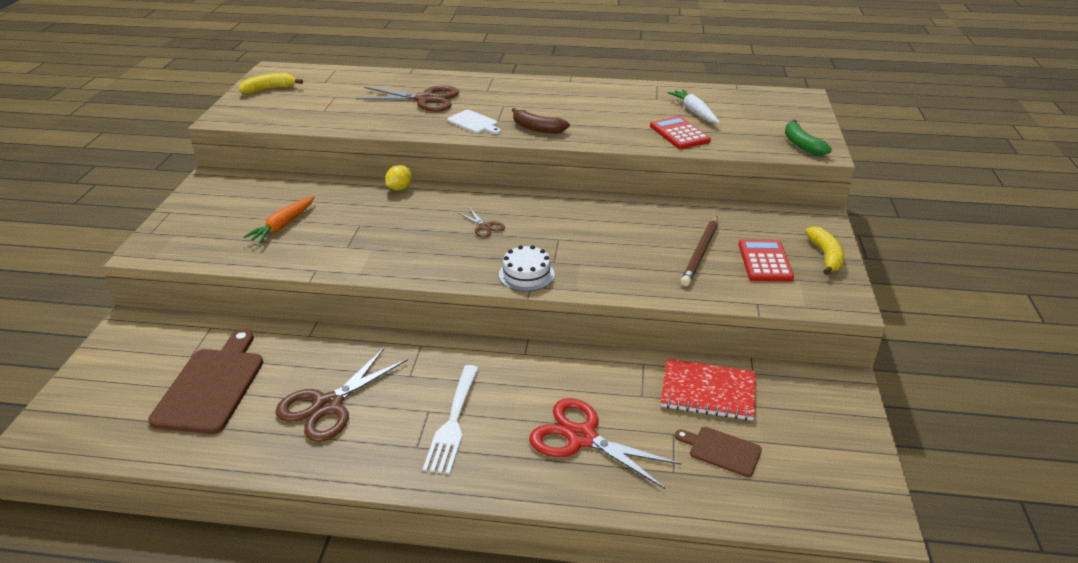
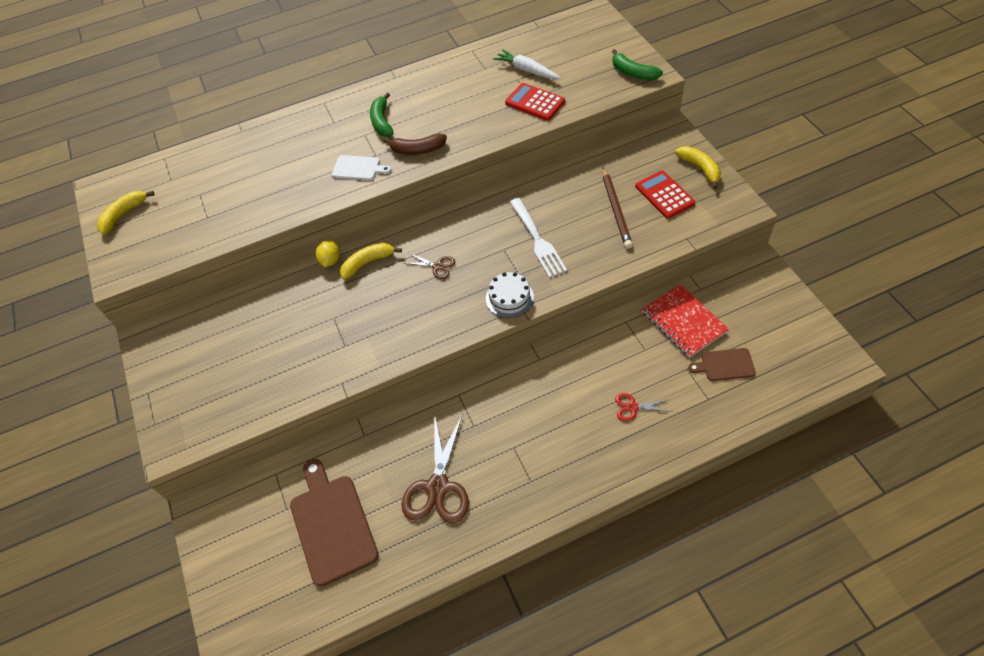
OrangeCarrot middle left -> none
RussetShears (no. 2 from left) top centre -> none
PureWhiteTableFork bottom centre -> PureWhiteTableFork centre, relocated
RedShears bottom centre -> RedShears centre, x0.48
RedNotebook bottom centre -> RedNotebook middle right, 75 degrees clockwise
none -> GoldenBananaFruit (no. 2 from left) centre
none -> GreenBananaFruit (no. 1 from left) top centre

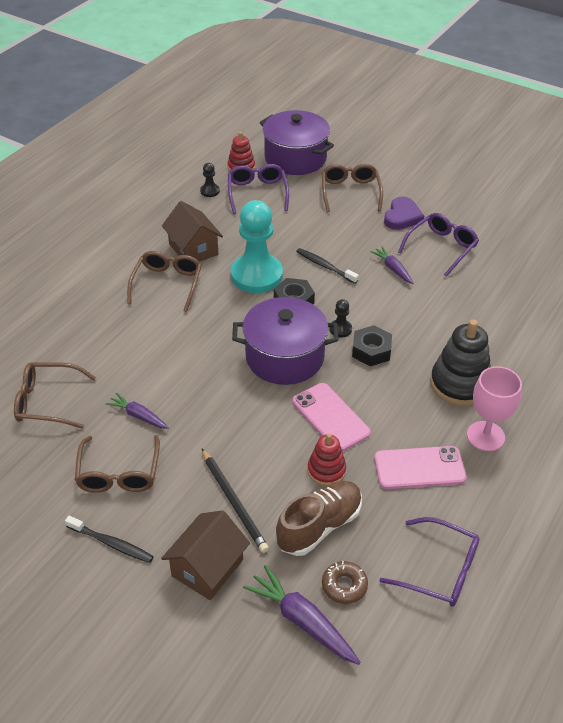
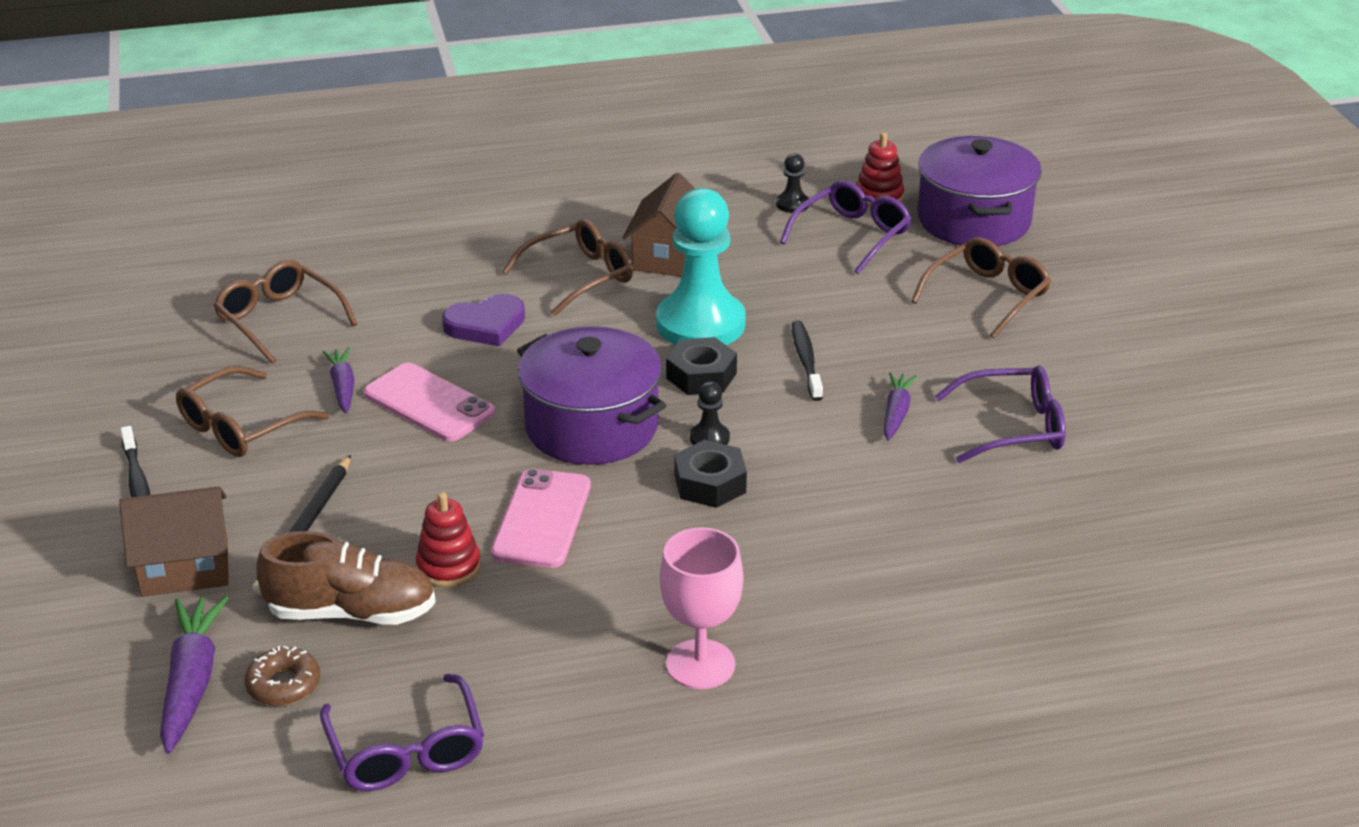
RosePinkPhone (no. 2 from left in the first image) middle right -> RosePinkPhone (no. 1 from left) middle left, relocated
PurpleHeartShape top right -> PurpleHeartShape centre, relocated
JetBlackStackingRings middle right -> none

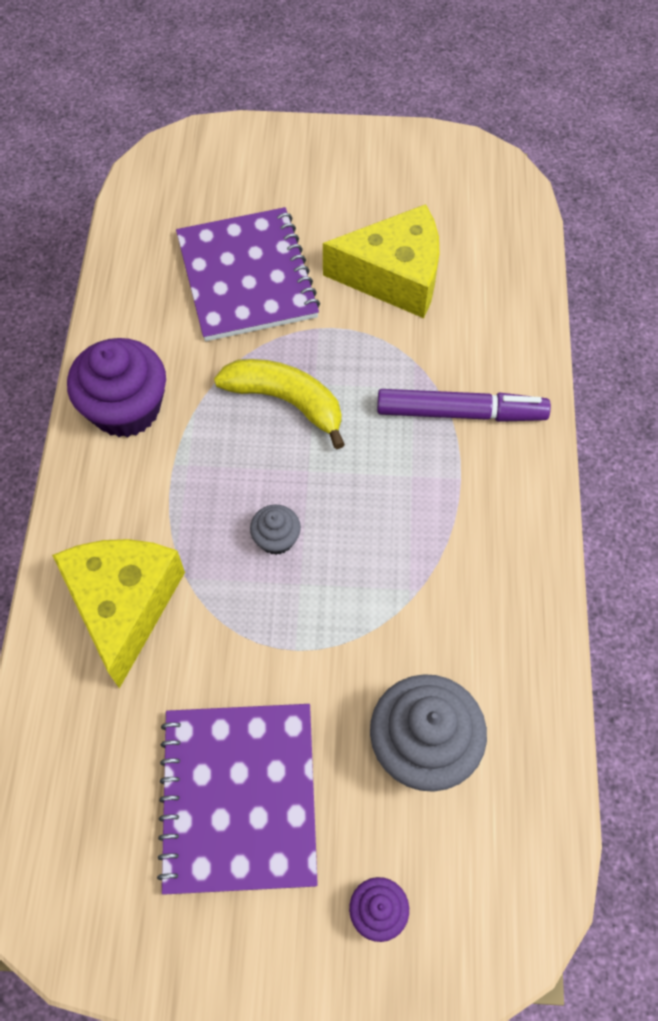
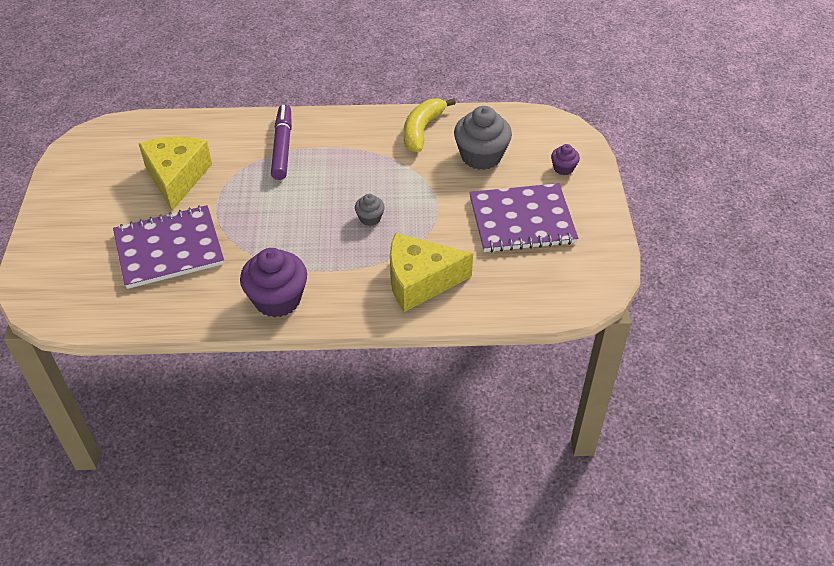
GoldenBananaFruit centre -> GoldenBananaFruit top centre, relocated

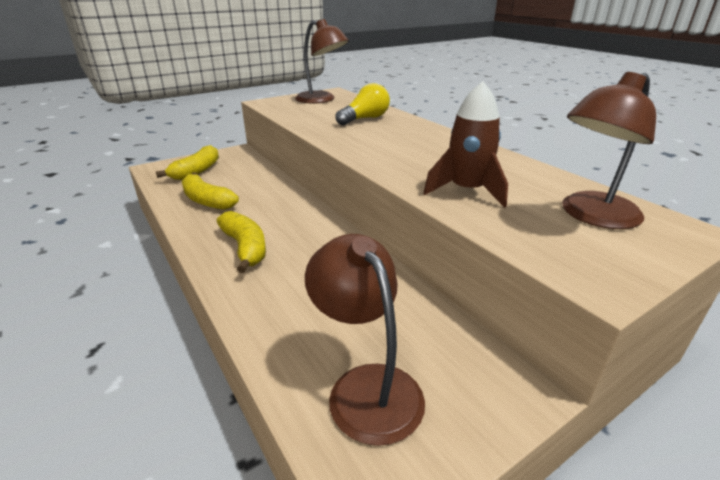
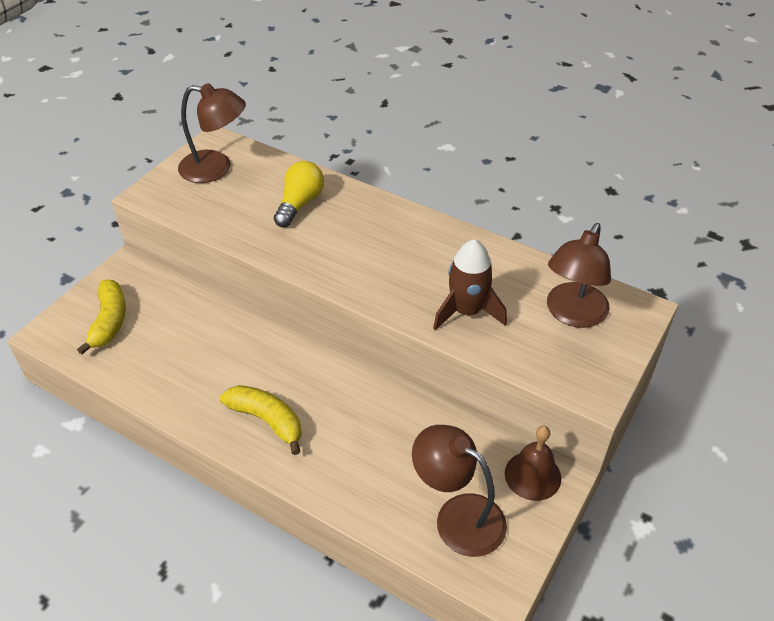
GoldenBananaFruit (no. 2 from left) middle left -> none
none -> RussetHandBell bottom right

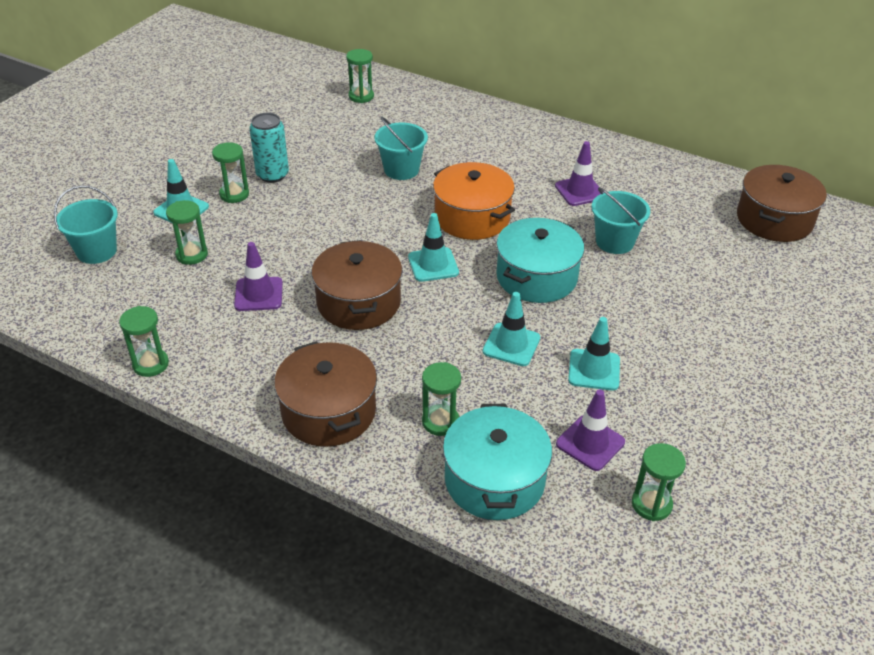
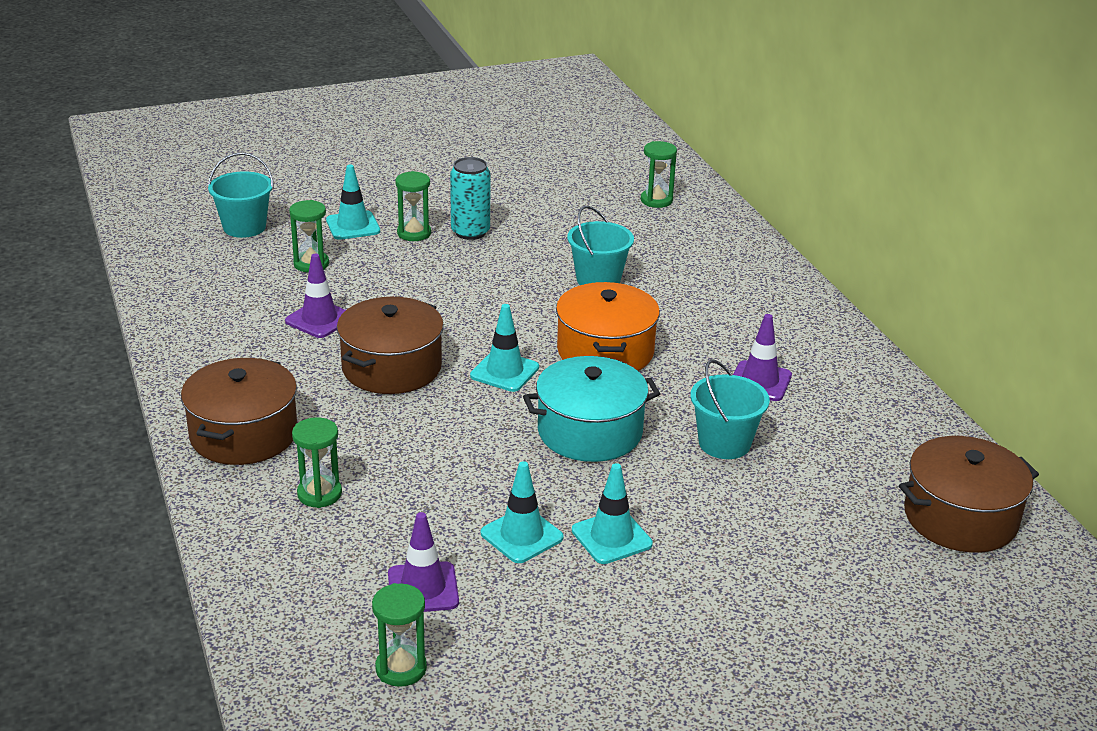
GreenSandTimer (no. 1 from left) middle left -> none
AquaPot (no. 1 from left) bottom centre -> none
AquaSafetyCone (no. 3 from left in the first image) centre -> AquaSafetyCone (no. 4 from left) bottom centre, relocated

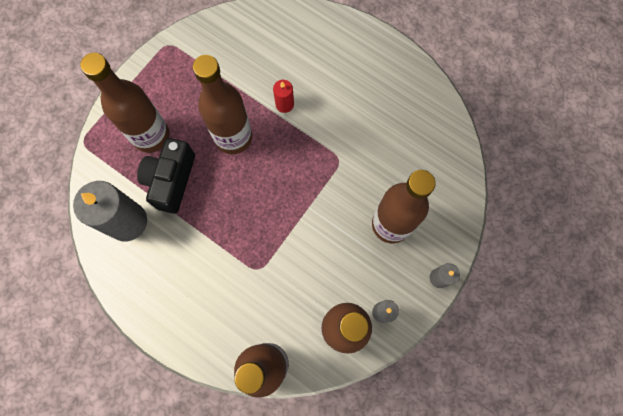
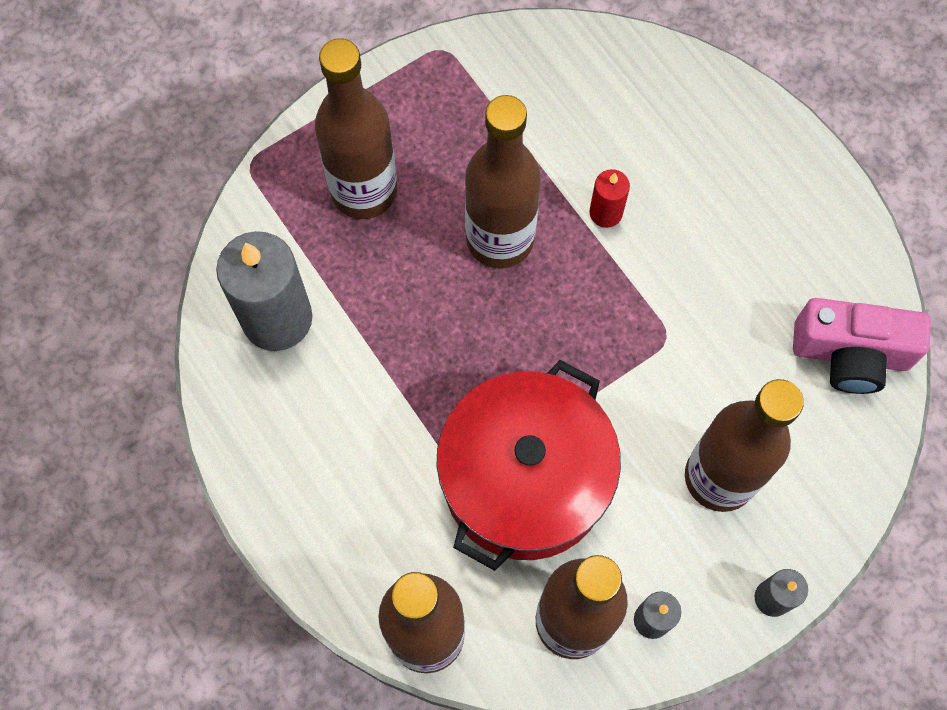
JetBlackCamera middle left -> none
none -> RedPot centre
none -> RosePinkCamera middle right

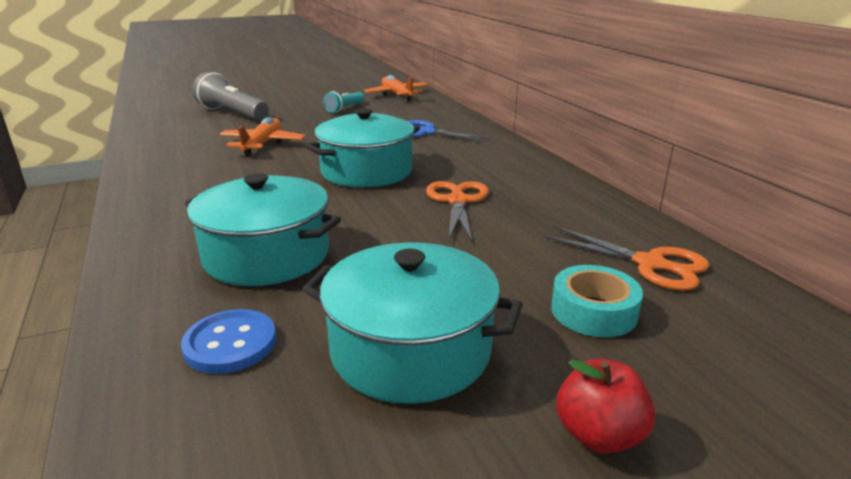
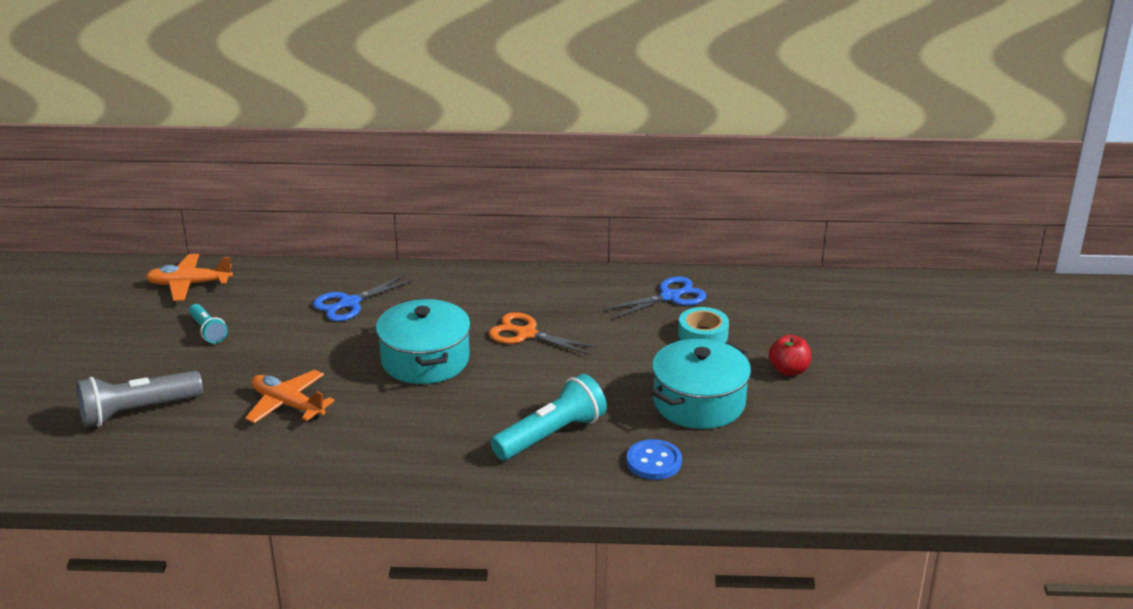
AquaPot (no. 1 from left) middle left -> AquaPocketTorch (no. 2 from left) bottom centre
OrangeShears (no. 2 from left) middle right -> CobaltShears (no. 2 from left) centre

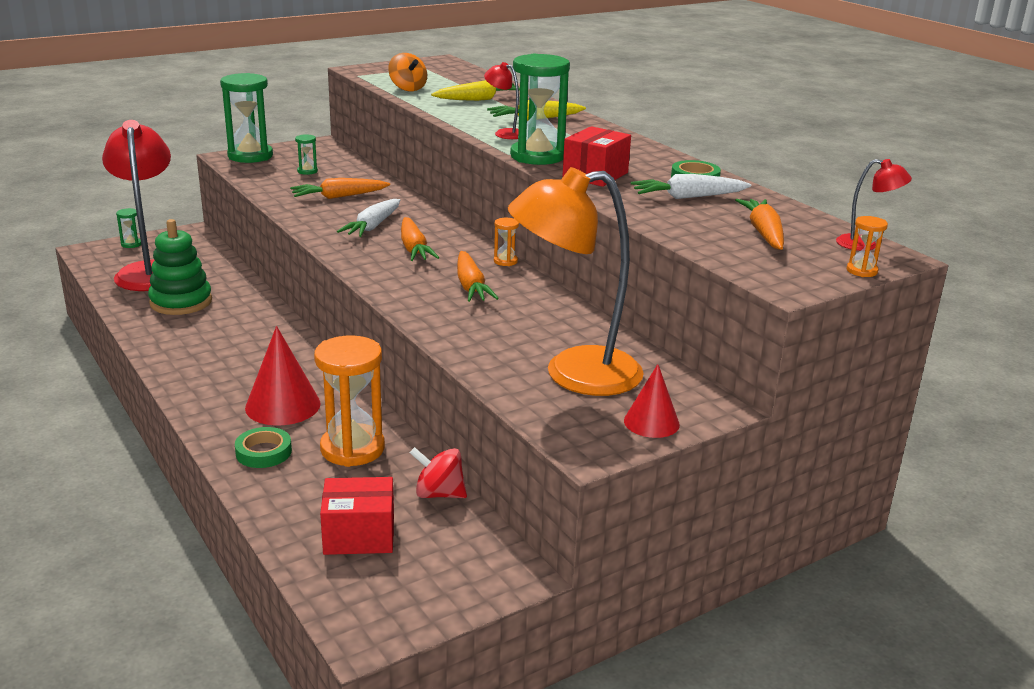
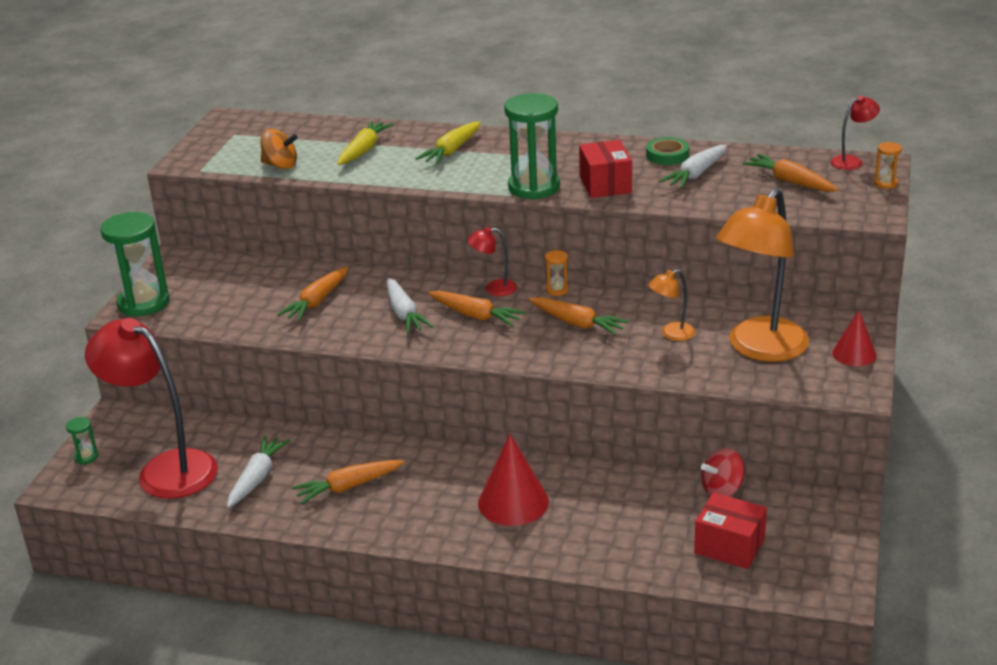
GreenStackingRings middle left -> PureWhiteCarrot (no. 1 from left) bottom left
GreenTape (no. 1 from left) middle left -> none
GreenSandTimer (no. 3 from left) top left -> none
OrangeSandTimer (no. 1 from left) centre -> none
RedParcel (no. 1 from left in the first image) bottom centre -> RedParcel (no. 2 from left) bottom right, 75 degrees clockwise
RedDeskLamp (no. 2 from left) top centre -> RedDeskLamp (no. 2 from left) centre, relocated
none -> OrangeCarrot (no. 2 from left) bottom centre
none -> OrangeDeskLamp (no. 1 from left) middle right

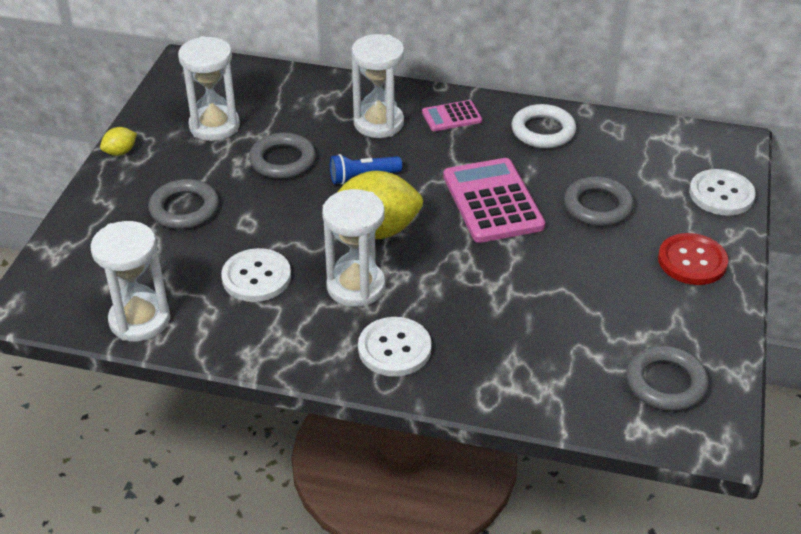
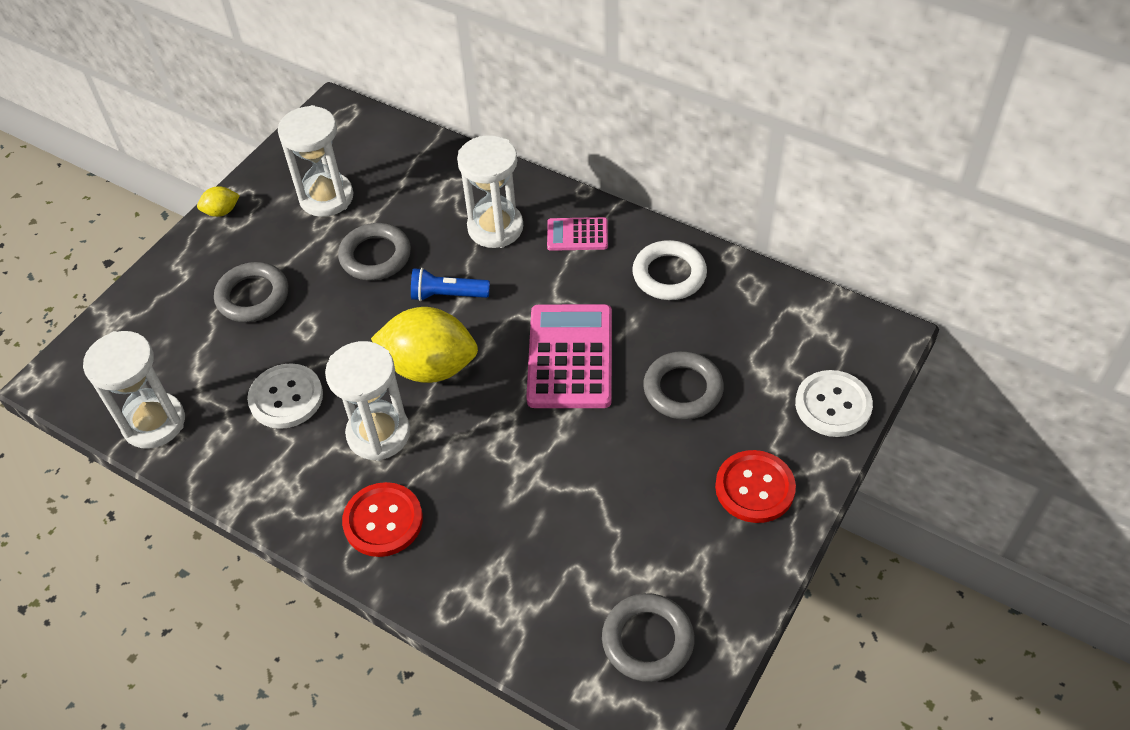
PureWhiteButton (no. 2 from left) centre -> RedButton (no. 1 from left) bottom centre

